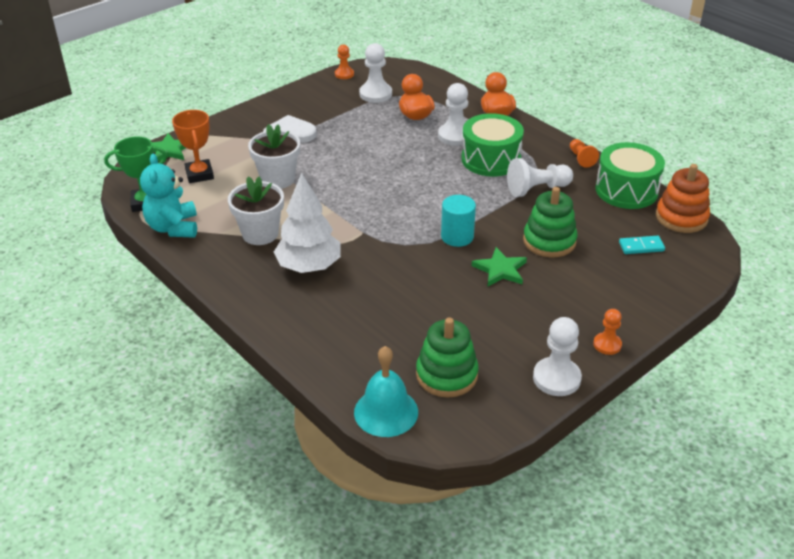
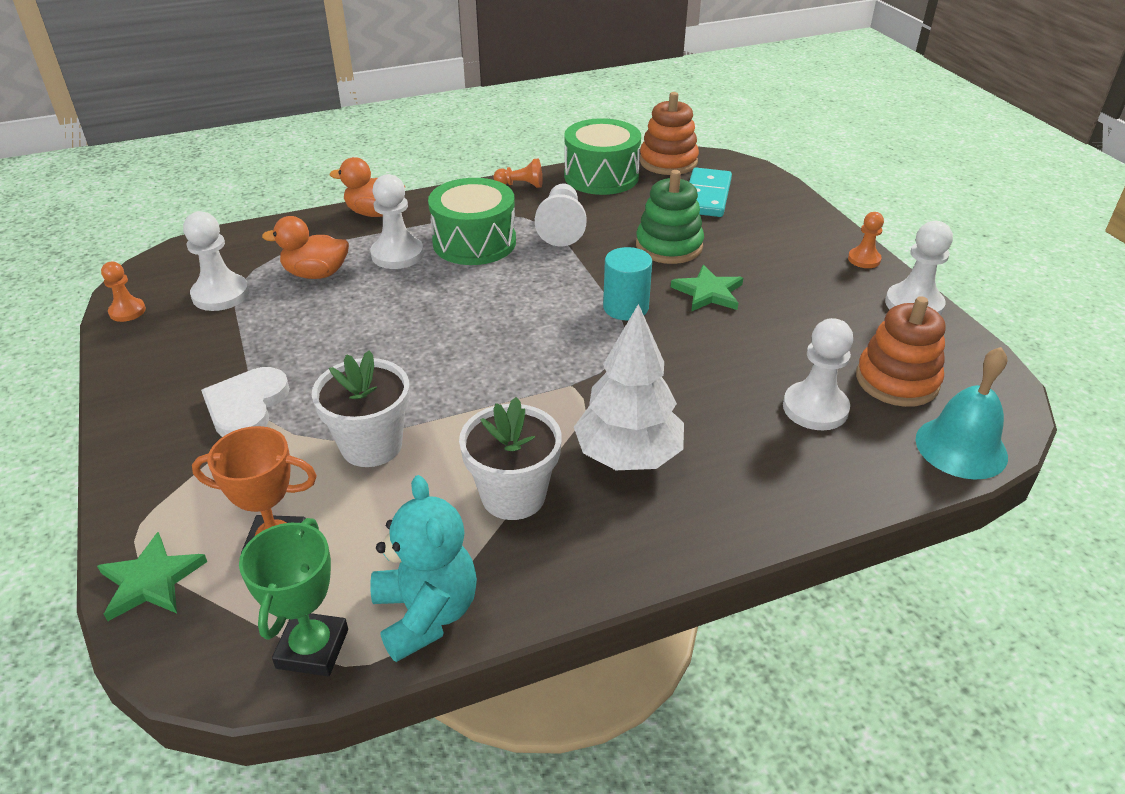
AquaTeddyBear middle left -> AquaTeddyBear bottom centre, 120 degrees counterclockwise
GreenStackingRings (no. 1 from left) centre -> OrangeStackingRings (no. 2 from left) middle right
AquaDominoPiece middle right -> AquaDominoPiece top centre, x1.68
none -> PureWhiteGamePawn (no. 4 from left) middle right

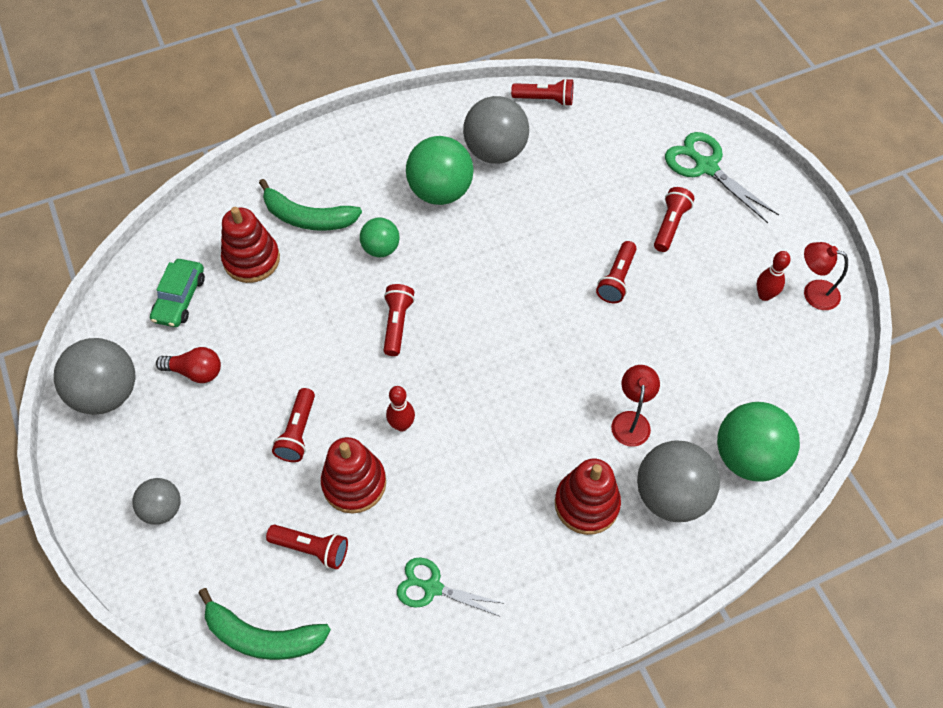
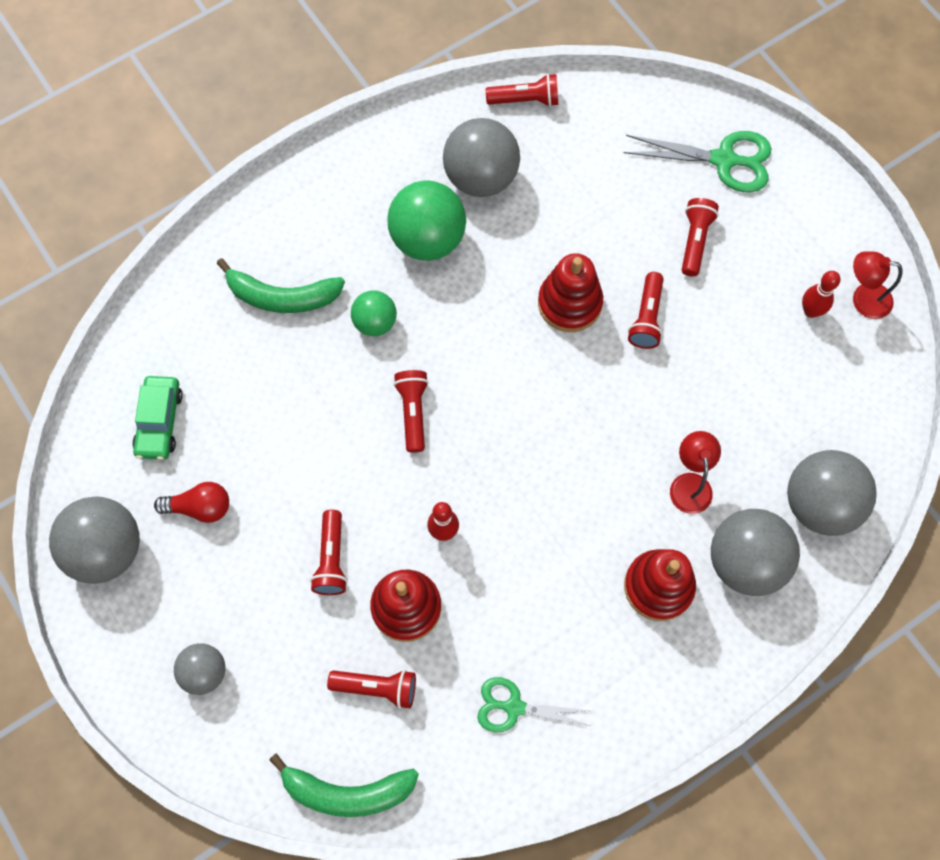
RedStackingRings (no. 1 from left in the first image) middle left -> RedStackingRings (no. 2 from left) centre, relocated
GreenShears (no. 2 from left) top right, 150 degrees clockwise
GreenPlayBall (no. 3 from left) middle right -> AshGreyPlayBall (no. 5 from left) middle right

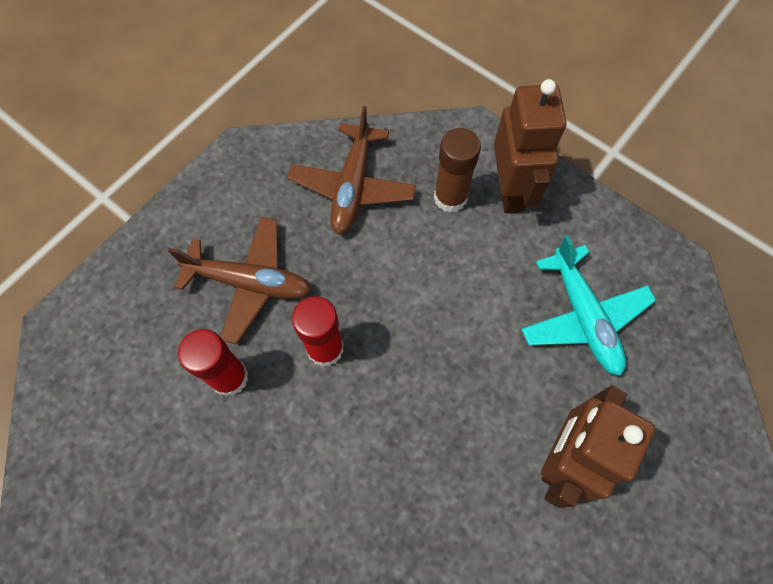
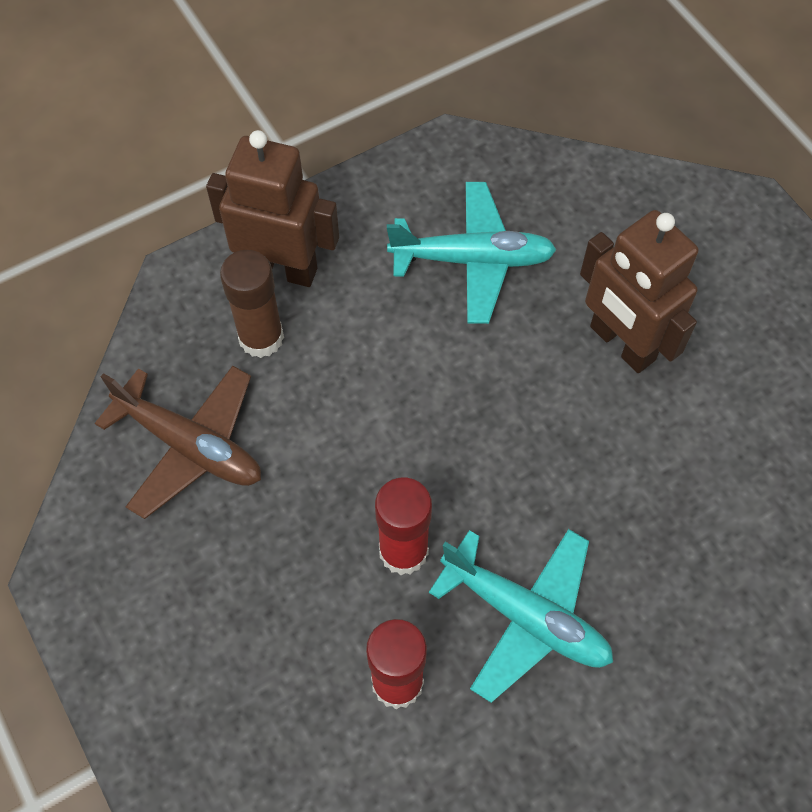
RussetPlane (no. 1 from left) middle left -> none
none -> AquaPlane (no. 2 from left) bottom centre

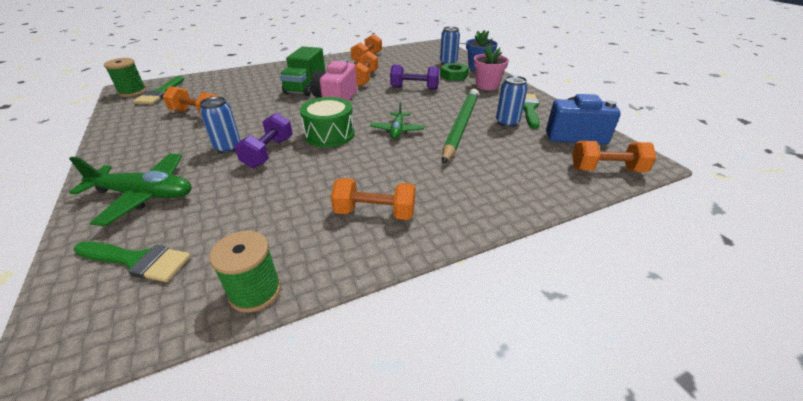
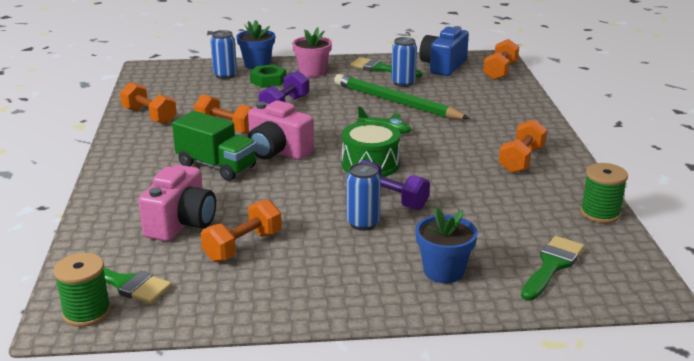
GreenPlane (no. 1 from left) middle left -> CobaltPlantPot (no. 2 from left) bottom centre
none -> RosePinkCamera (no. 1 from left) middle left

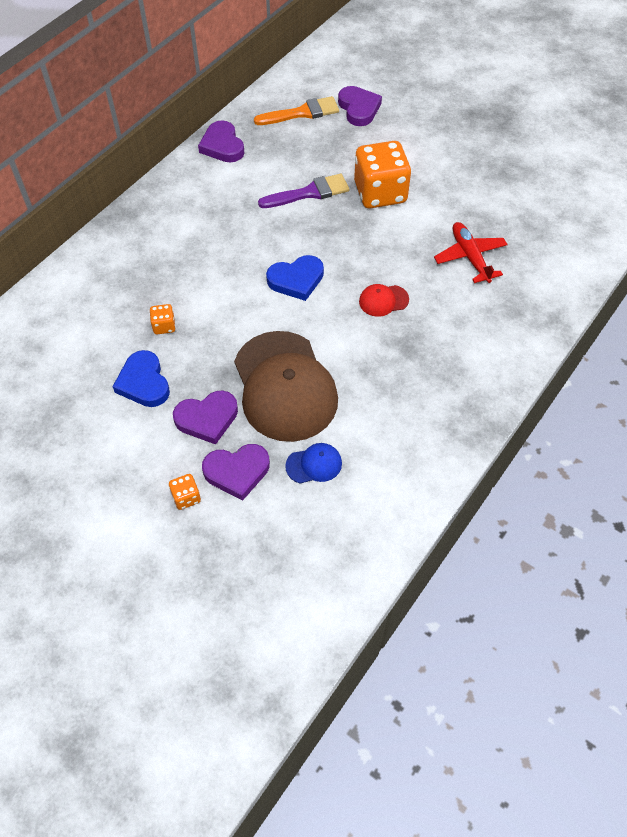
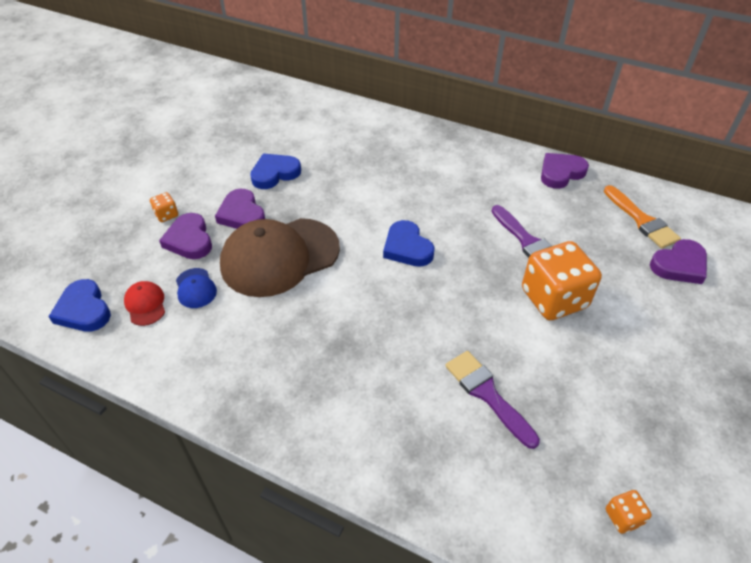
OrangeDie (no. 1 from left in the first image) middle left -> OrangeDie (no. 3 from left) bottom right, relocated
RedCap centre -> RedCap middle left, relocated
RedPlane top right -> PurpleBrush (no. 1 from left) bottom centre
none -> CobaltHeartShape (no. 1 from left) middle left

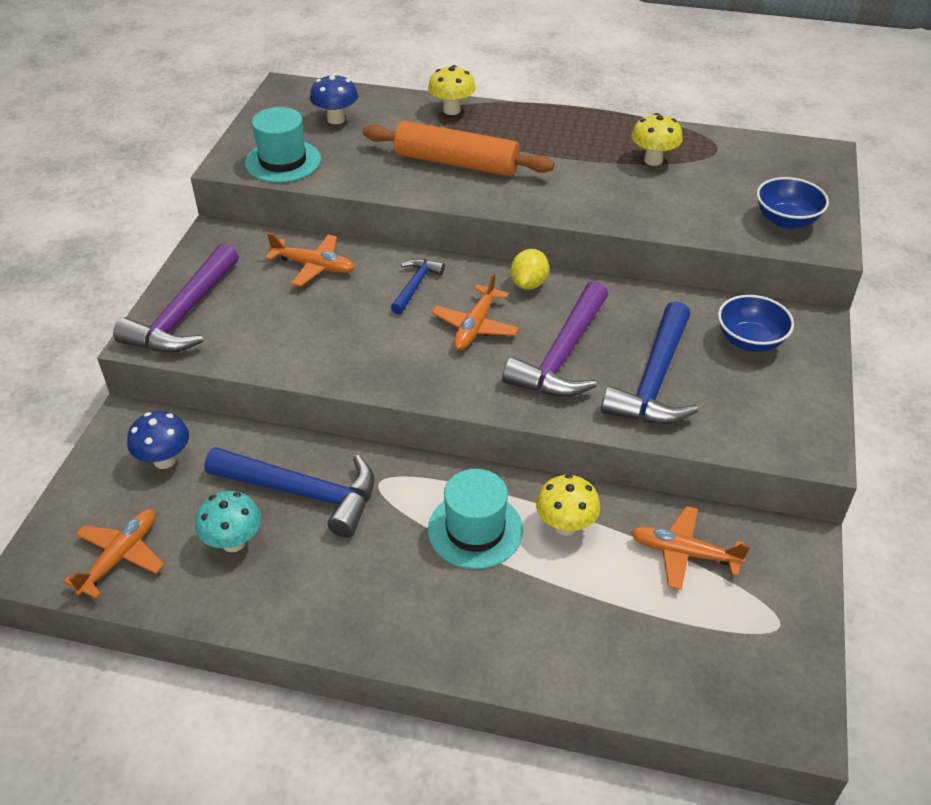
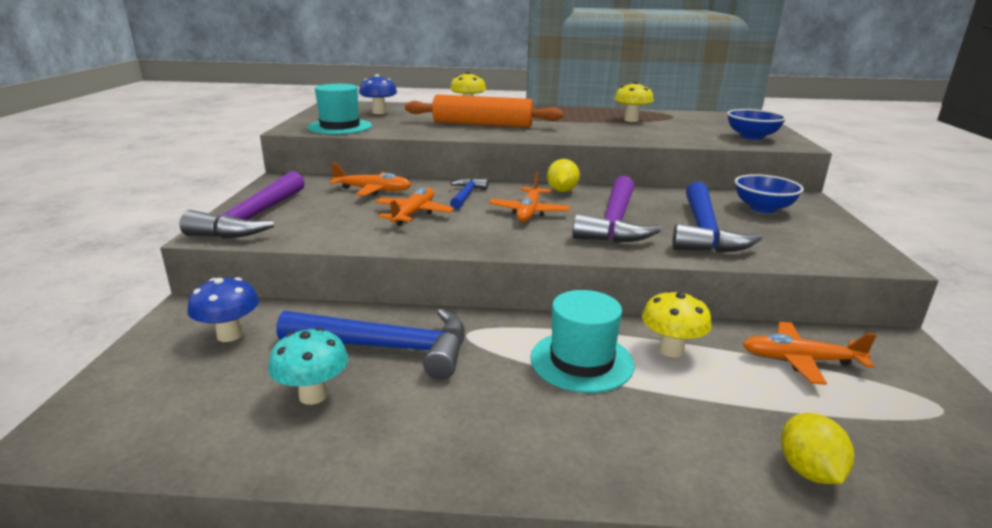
OrangePlane (no. 1 from left in the first image) bottom left -> OrangePlane (no. 2 from left) centre, relocated
none -> GoldenToyLemon (no. 2 from left) bottom right

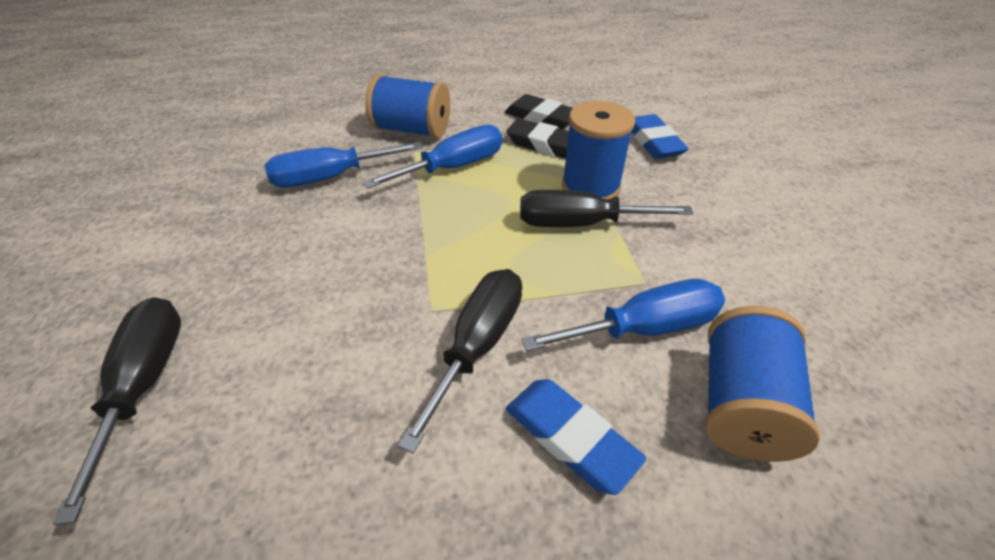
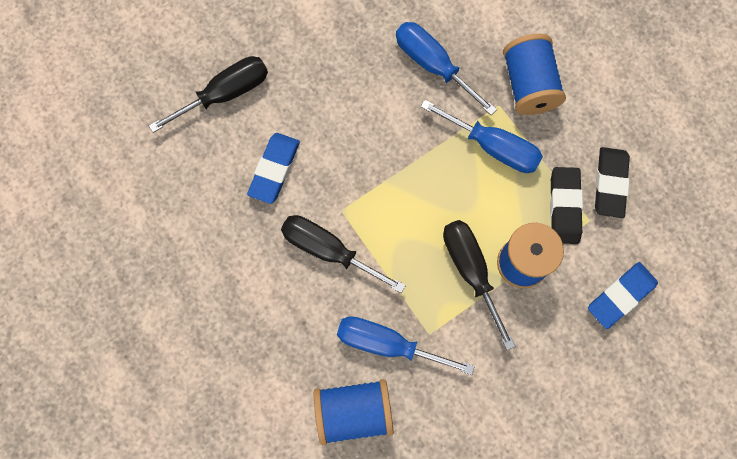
JetBlackScrewdriver (no. 2 from left) centre, 150 degrees counterclockwise
CobaltGumEraser (no. 1 from left) bottom centre -> CobaltGumEraser (no. 1 from left) centre, relocated
CobaltScrewdriver (no. 3 from left in the first image) centre -> CobaltScrewdriver (no. 1 from left) bottom centre, 150 degrees clockwise

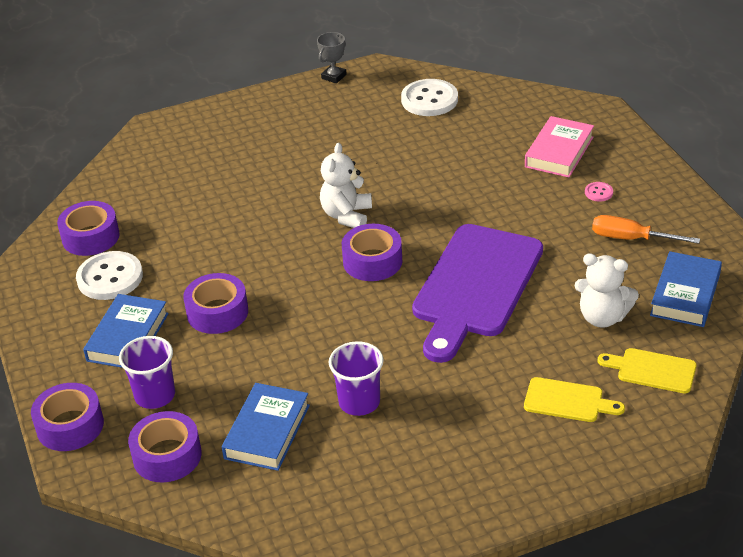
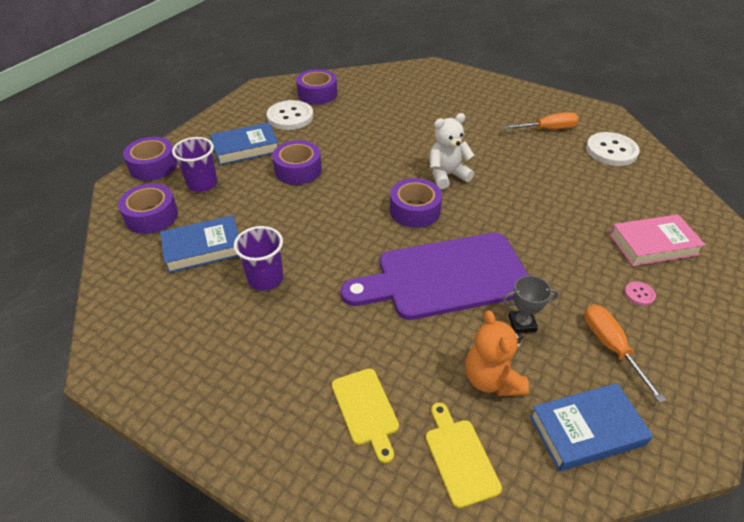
AshGreyAwardCup top centre -> AshGreyAwardCup middle right, relocated
PureWhiteTeddyBear (no. 2 from left) middle right -> OrangeTeddyBear bottom right
none -> OrangeScrewdriver (no. 1 from left) top right

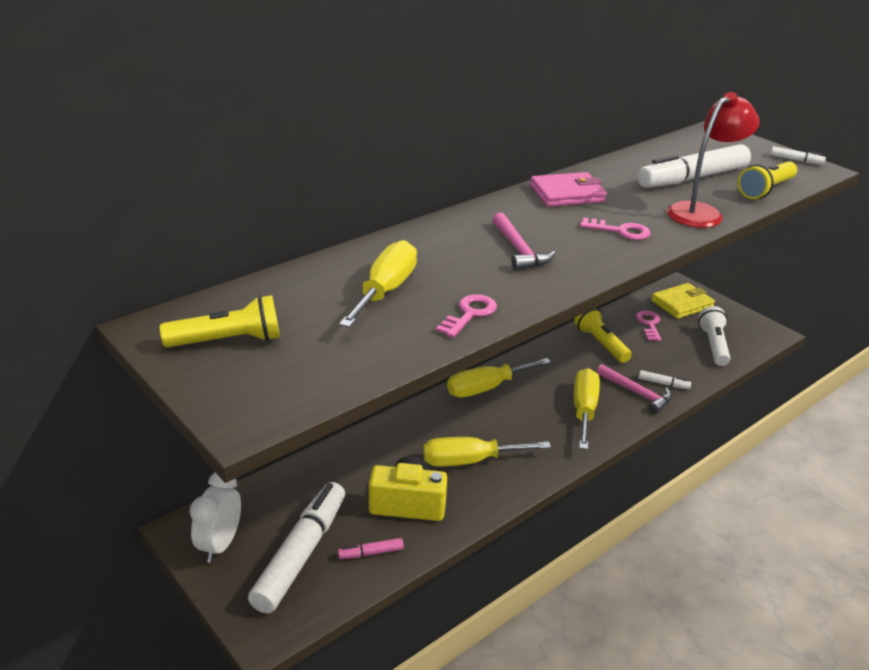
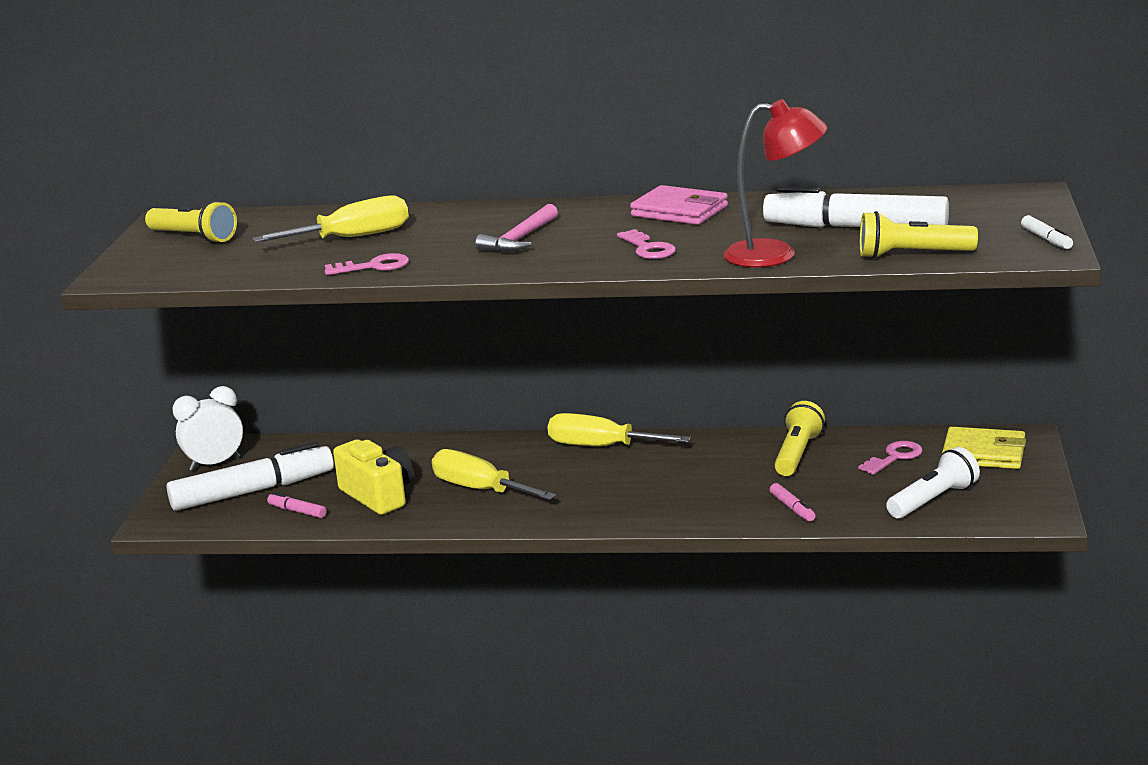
GoldenScrewdriver (no. 4 from left) middle right -> none
RosePinkClawHammer (no. 2 from left) middle right -> none
PureWhiteMarker (no. 2 from left) middle right -> RosePinkMarker (no. 2 from left) middle right

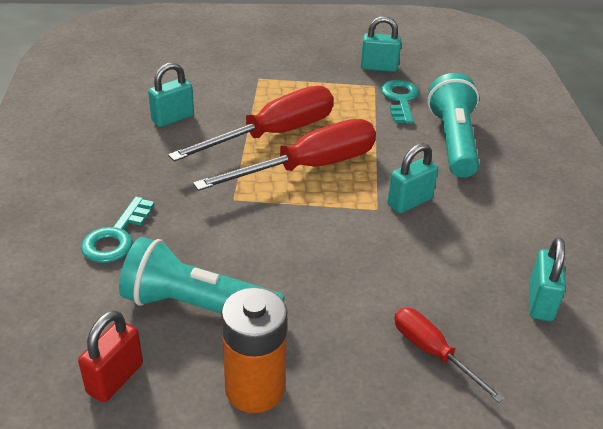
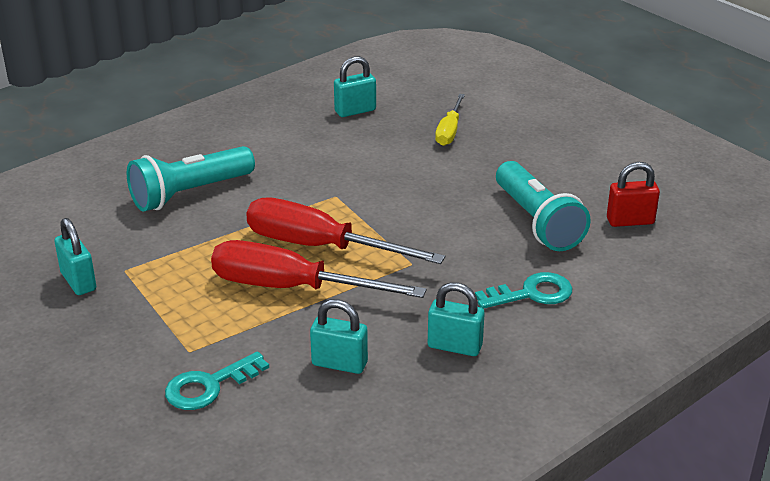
OrangeBattery bottom centre -> none
AquaLatchkey (no. 2 from left in the first image) top centre -> AquaLatchkey (no. 1 from left) bottom left, relocated
AquaPadlock (no. 3 from left in the first image) middle right -> AquaPadlock (no. 4 from left) centre, relocated
RedScrewdriver (no. 3 from left) bottom right -> GoldenScrewdriver top centre

